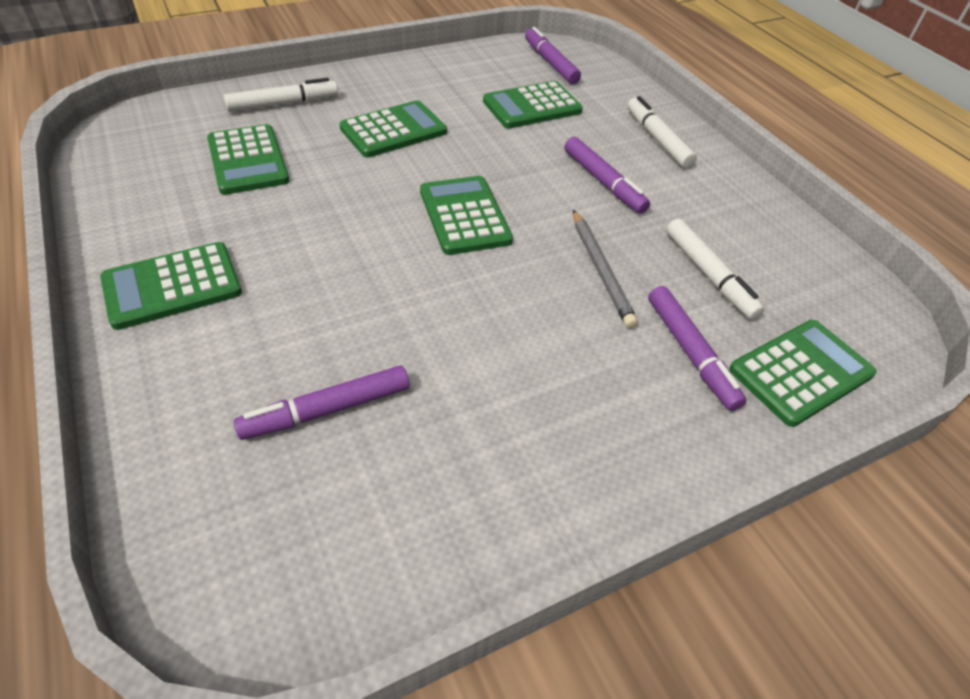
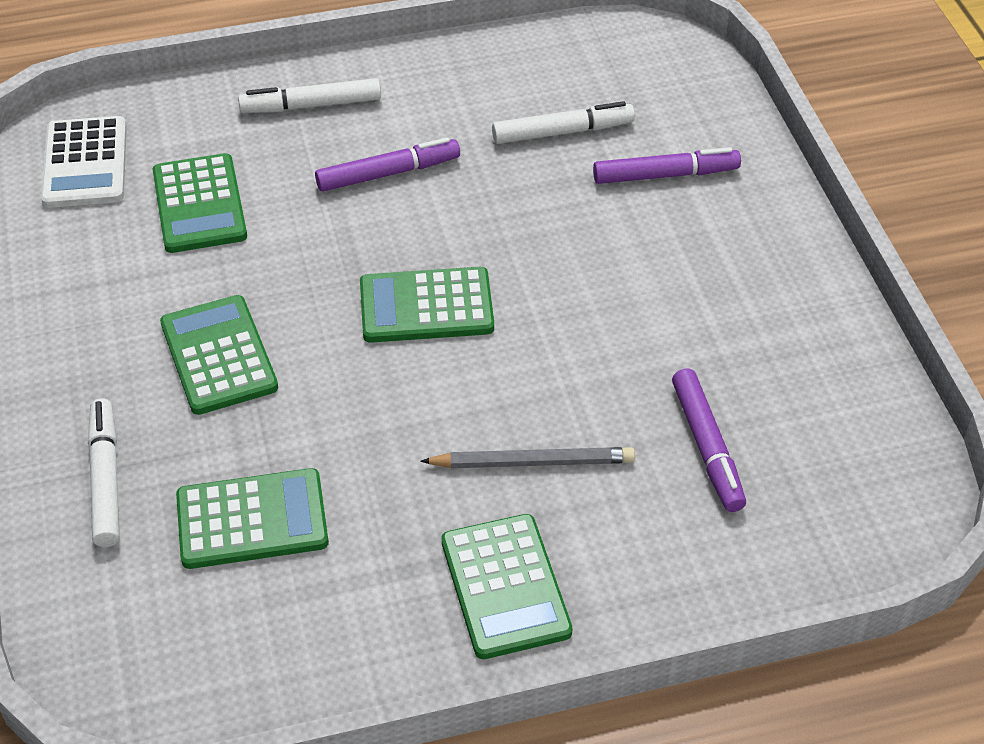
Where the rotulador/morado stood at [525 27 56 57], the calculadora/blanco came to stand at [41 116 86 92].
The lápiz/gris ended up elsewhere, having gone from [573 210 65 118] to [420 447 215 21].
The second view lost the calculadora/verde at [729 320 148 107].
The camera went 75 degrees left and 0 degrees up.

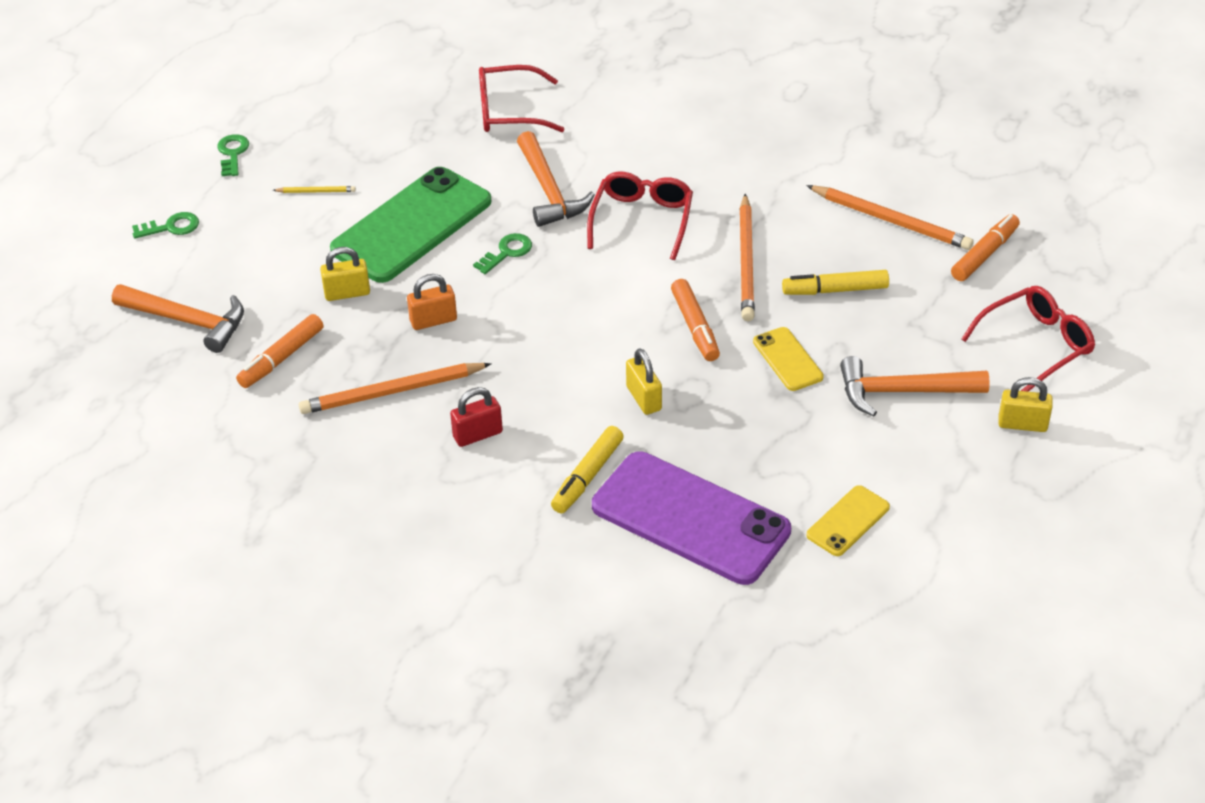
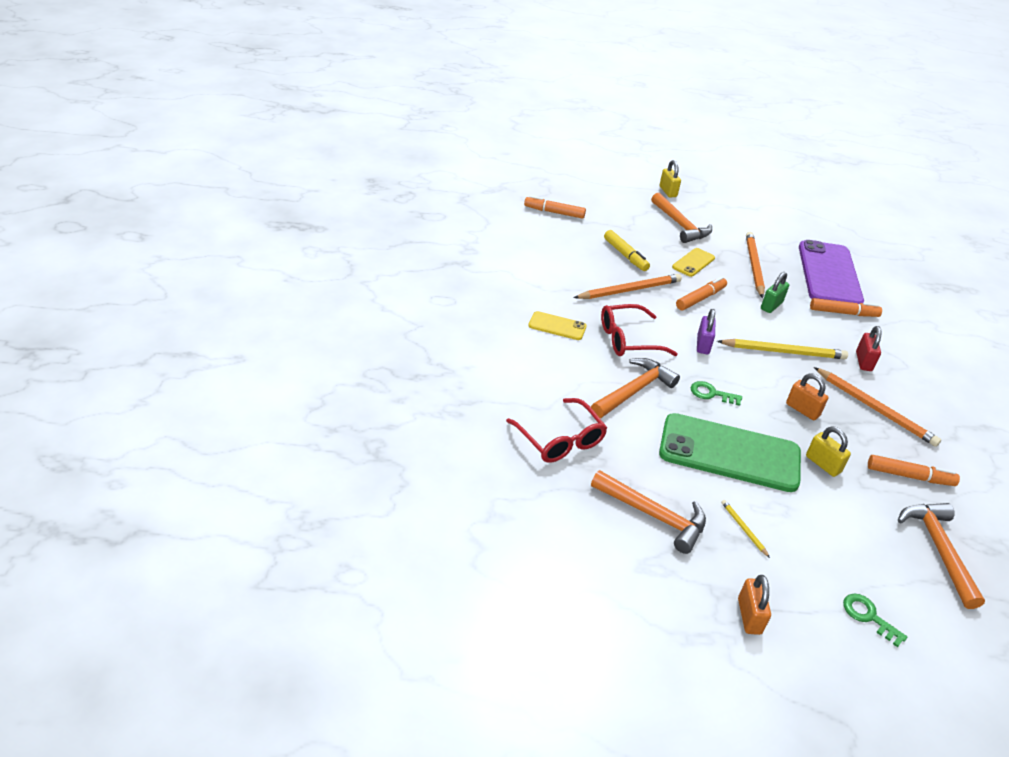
Where the llave/verde stood at [217 134 32 42], the candado/naranja came to stand at [738 575 33 60].
The lápiz/naranja ended up elsewhere, having gone from [806 185 168 65] to [746 232 19 66].
The second view lost the gafas/rojo at [961 286 134 106].
What was the candado/amarillo at [626 348 36 67] turned into the candado/verde at [761 272 28 41].
The candado/rojo at [450 387 53 60] ended up facing another way, 60 degrees clockwise from before.
What was the rotulador/amarillo at [551 426 73 87] turned into the rotulador/naranja at [810 298 72 19].
The móvil/amarillo ended up elsewhere, having gone from [807 485 83 71] to [528 311 59 29].
The second view gained the candado/morado at [697 309 19 45].
The second view gained the lápiz/amarillo at [717 339 131 20].
The second view gained the martillo/naranja at [591 470 115 84].
The camera went 120 degrees left and 5 degrees down.

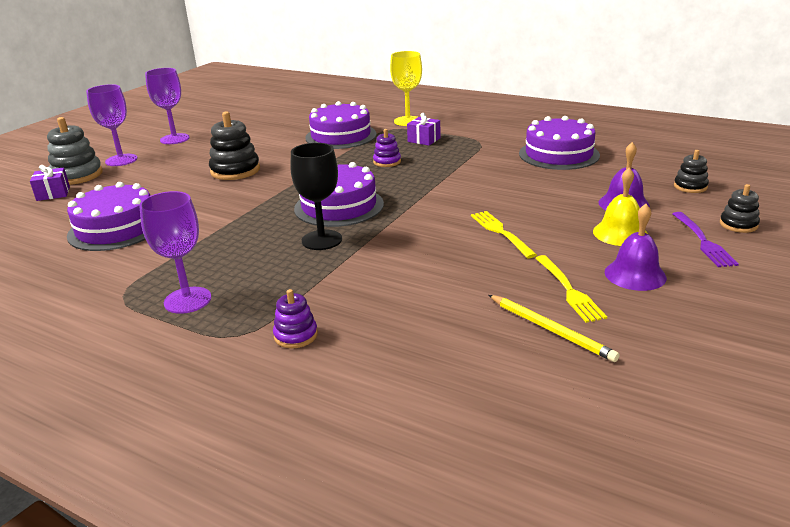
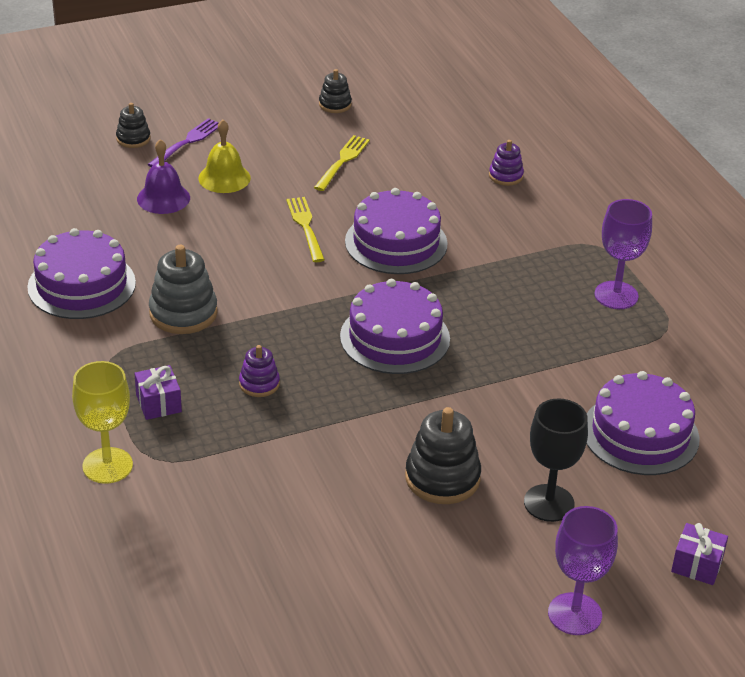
The second view lost the copa/morado at [145 68 45 76].
The tarta/morado ended up elsewhere, having gone from [305 101 72 48] to [345 188 103 86].
The juguete apilable/gris ended up elsewhere, having gone from [47 117 56 68] to [149 245 69 89].
The copa/negro ended up elsewhere, having gone from [291 143 51 107] to [524 398 64 124].
The juguete apilable/negro ended up elsewhere, having gone from [674 150 35 43] to [319 69 33 44].
The second view lost the campana/morado at [605 204 62 87].
The tenedor/amarillo at [471 211 66 47] ended up facing another way, 150 degrees clockwise from before.
The juguete apilable/morado ended up elsewhere, having gone from [273 289 45 59] to [489 140 35 46].
The second view lost the lápiz/amarillo at [489 295 131 67].
The camera went 145 degrees left and 10 degrees up.

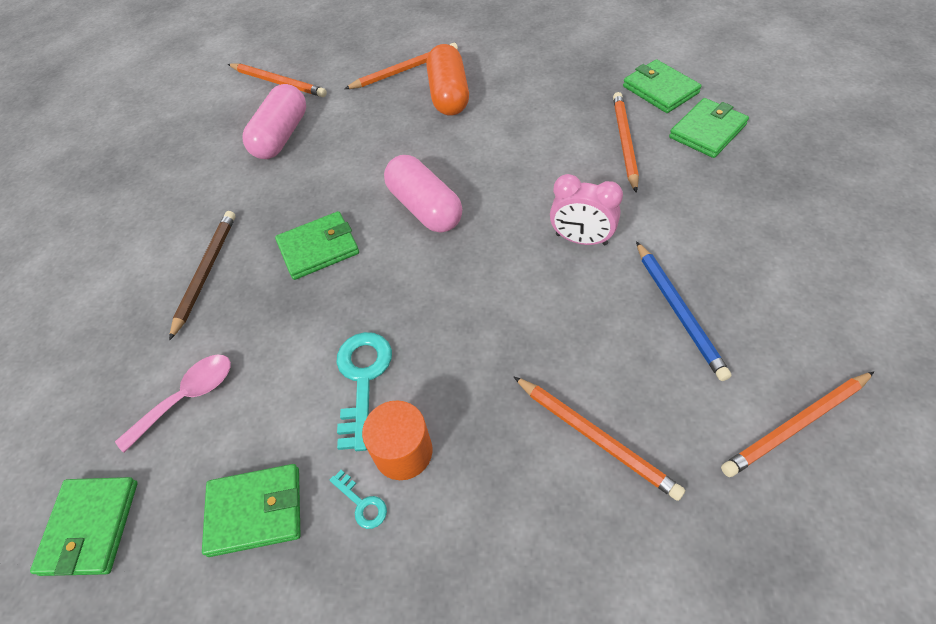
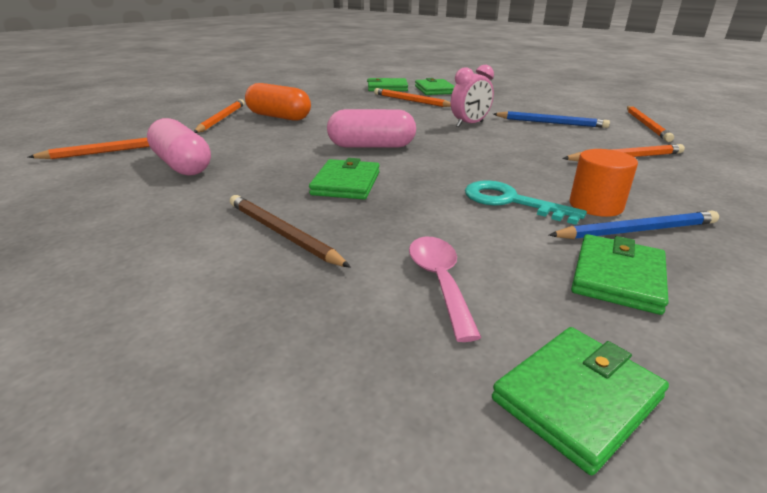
Where the llave/turquesa stood at [329 470 58 59], the lápiz/azul came to stand at [549 211 170 28].
The cartera/verde at [30 477 108 99] ended up facing another way, 75 degrees counterclockwise from before.
The camera went 60 degrees left and 25 degrees down.

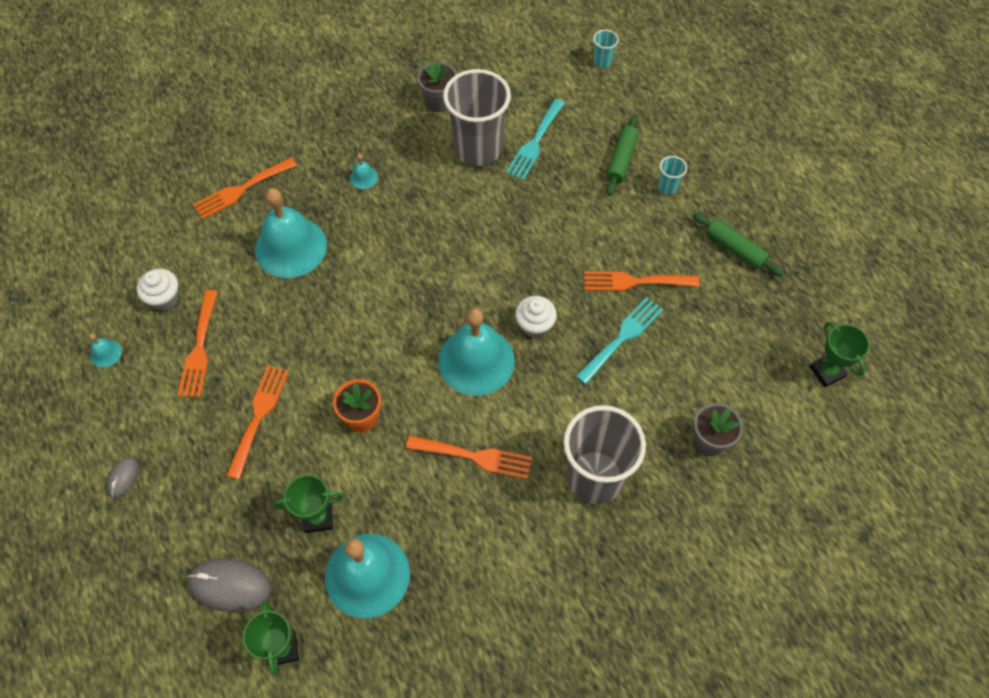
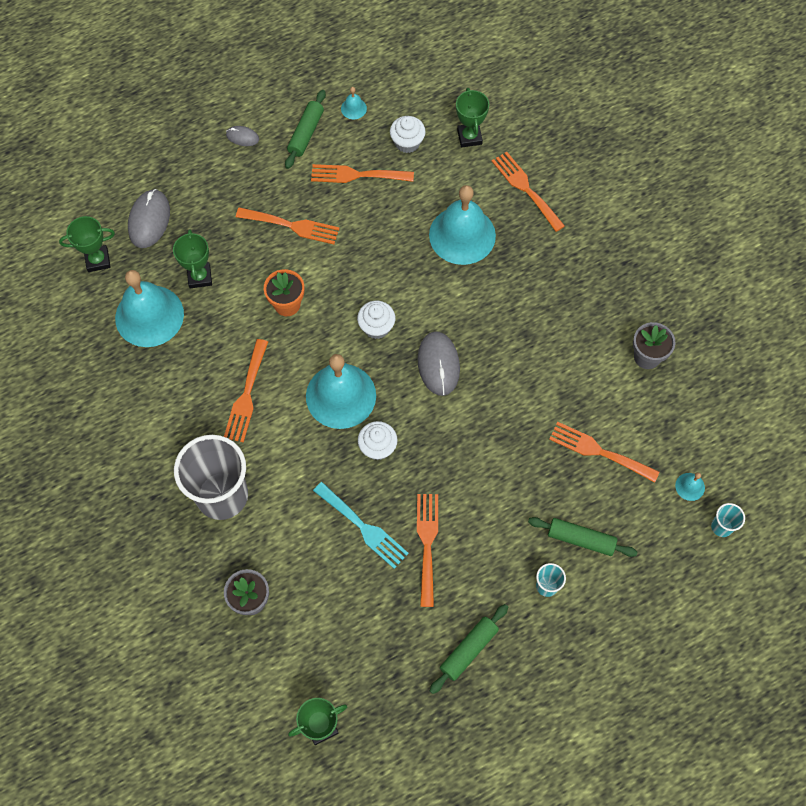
The second view lost the vaso/gris at [443 69 68 97].
What was the tenedor/turquesa at [506 99 59 82] turned into the tenedor/naranja at [549 422 111 61].
The campana/turquesa ended up elsewhere, having gone from [350 154 28 35] to [675 472 30 29].
The second view gained the trofeo/verde at [456 88 33 60].
The second view gained the rodillo/verde at [285 90 41 79].
The second view gained the magdalena/blanco at [357 301 38 38].
The second view gained the ratón/gris at [418 331 42 65].
The camera went 90 degrees right and 5 degrees up.

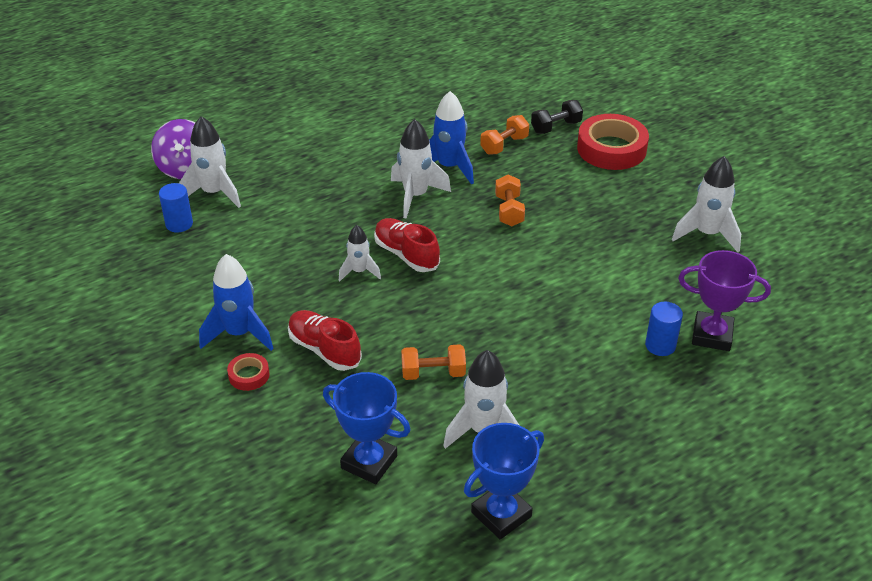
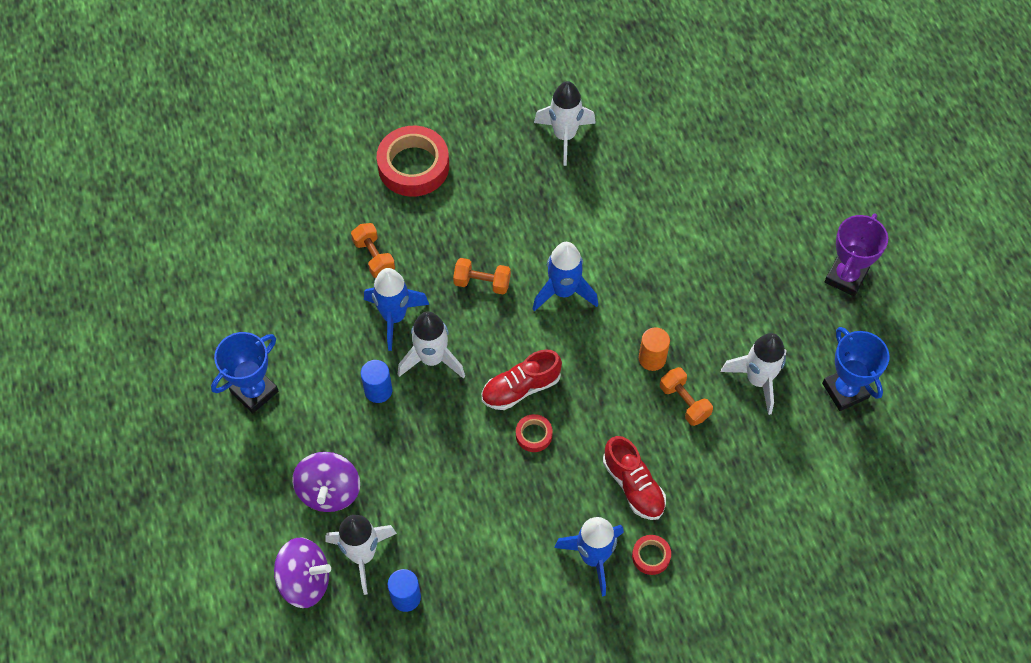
The second view lost the mancuerna/negro at [531 100 52 34].
Where the cohete/blanco stood at [339 225 42 56], the cinta adhesiva/rojo came to stand at [516 414 37 38].
The trofeo/morado ended up elsewhere, having gone from [678 250 93 101] to [825 214 63 82].
The cilindro/azul ended up elsewhere, having gone from [645 302 38 54] to [361 360 31 43].
The zapato/rojo at [288 310 74 61] ended up facing another way, 90 degrees counterclockwise from before.
The mancuerna/naranja at [401 344 65 36] ended up facing another way, 45 degrees counterclockwise from before.
The trofeo/azul ended up elsewhere, having gone from [323 372 88 112] to [211 332 67 81].
The second view gained the cohete/azul at [533 242 65 70].
The second view gained the cilindro/naranja at [639 327 31 44].
The second view gained the peonza/morado at [292 452 68 60].
The camera went 75 degrees left and 20 degrees up.

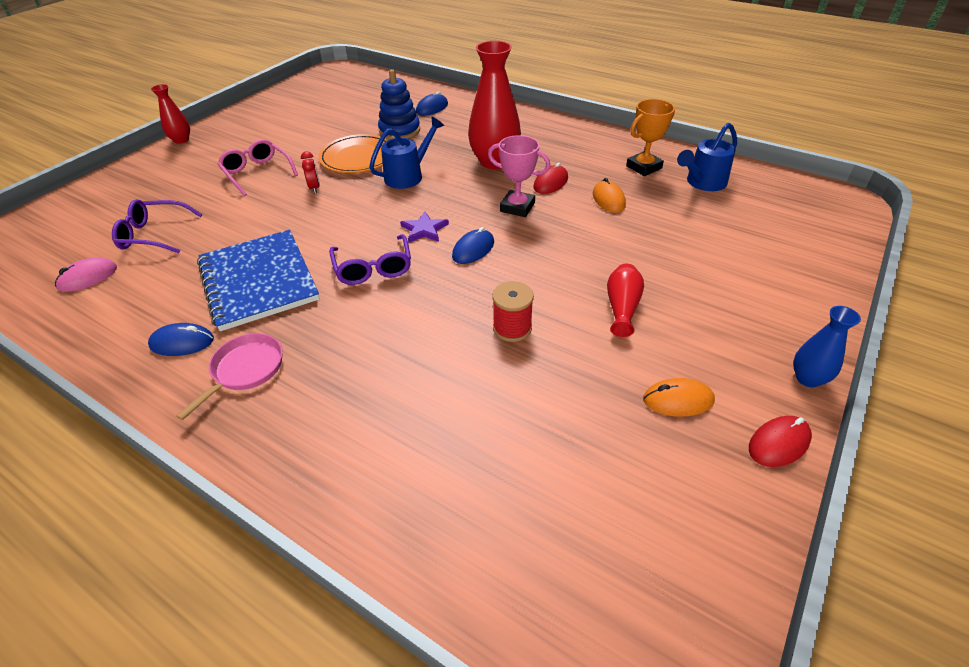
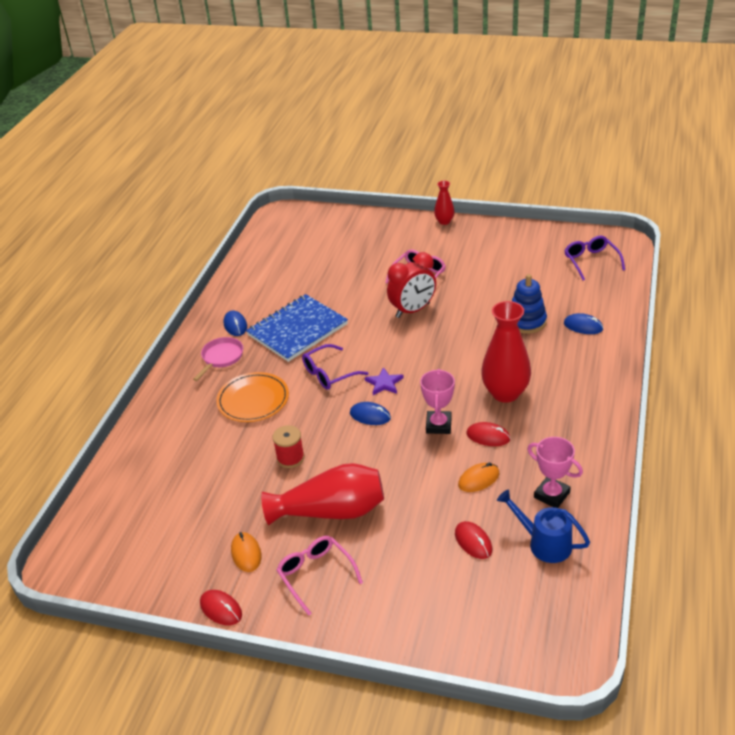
What was the trofeo/naranja at [626 99 49 77] turned into the trofeo/rosa at [527 437 56 71].
The second view lost the regadera/azul at [369 117 75 72].
The plato/naranja ended up elsewhere, having gone from [319 134 70 39] to [216 372 73 50].
The size of the despertador/rojo at [301 151 19 43] changed by a factor of 2.16.
The gafas/morado ended up elsewhere, having gone from [112 199 90 54] to [564 236 61 44].
The second view lost the ratón/rosa at [55 257 62 35].
The size of the florero/rojo at [607 264 37 73] changed by a factor of 1.92.
The second view lost the florero/azul at [793 306 68 81].
The sartén/rosa at [176 333 107 87] ended up facing another way, 75 degrees counterclockwise from before.
The second view gained the ratón/rojo at [455 521 37 38].
The second view gained the gafas/rosa at [277 536 86 80].
The camera went 75 degrees right and 5 degrees down.

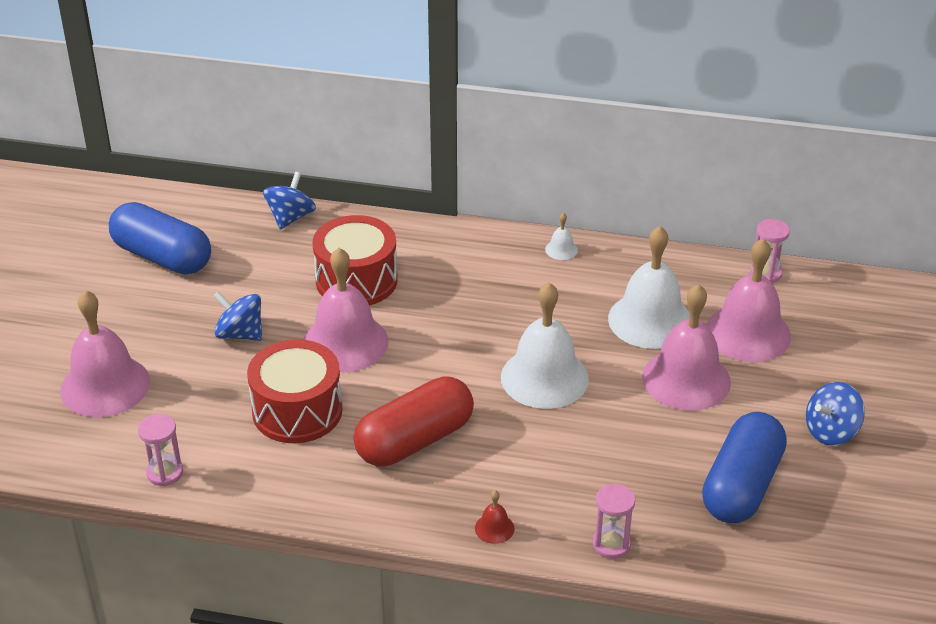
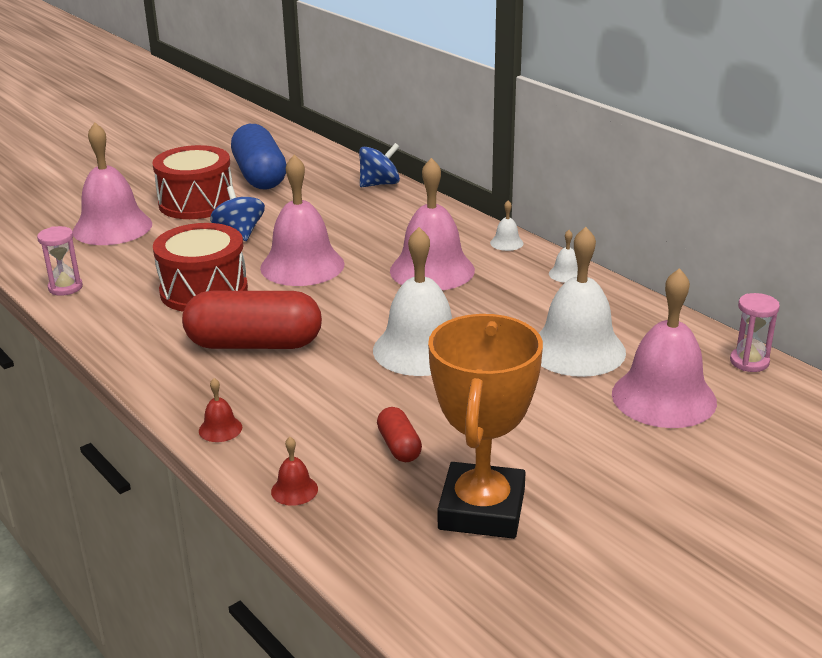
The tambor/rojo ended up elsewhere, having gone from [312 215 86 90] to [152 145 81 74].
The campana/rosa ended up elsewhere, having gone from [642 284 89 127] to [390 158 85 132].
The second view lost the peonza/azul at [806 382 59 64].
Where the cápsula/azul stood at [702 412 85 111], the trofeo/naranja came to stand at [428 314 115 225].
Where the reloj de arena/rosa stood at [593 484 42 75], the campana/rojo came to stand at [271 437 47 69].
The second view gained the campana/blanco at [490 200 33 51].
The second view gained the cápsula/rojo at [377 407 45 55].
The camera went 40 degrees right and 10 degrees down.

